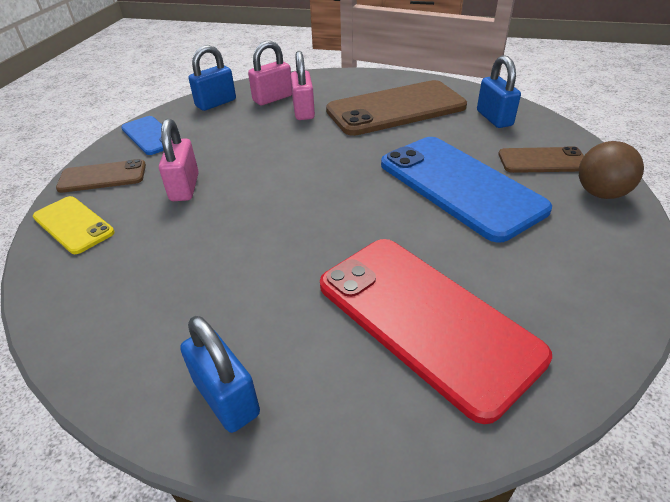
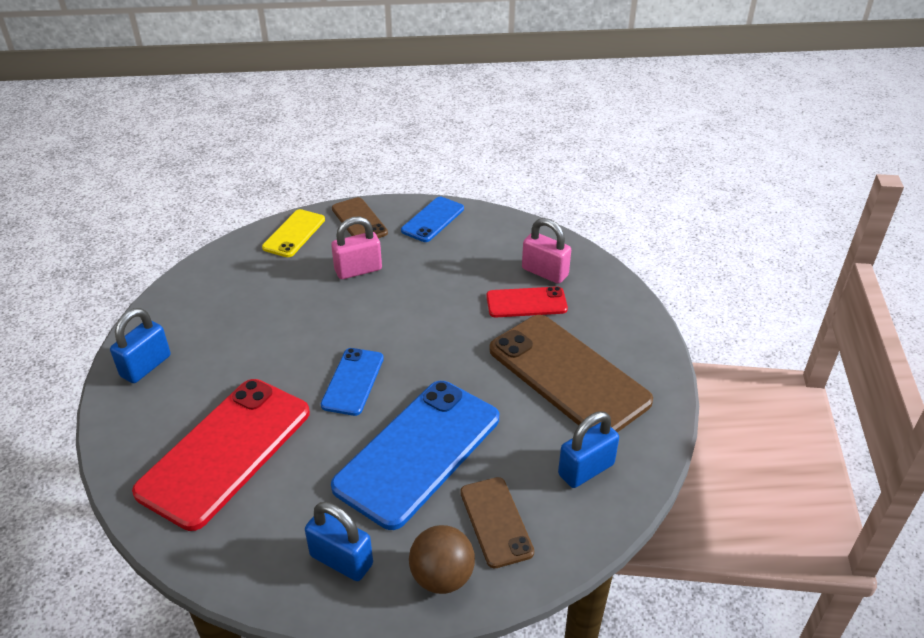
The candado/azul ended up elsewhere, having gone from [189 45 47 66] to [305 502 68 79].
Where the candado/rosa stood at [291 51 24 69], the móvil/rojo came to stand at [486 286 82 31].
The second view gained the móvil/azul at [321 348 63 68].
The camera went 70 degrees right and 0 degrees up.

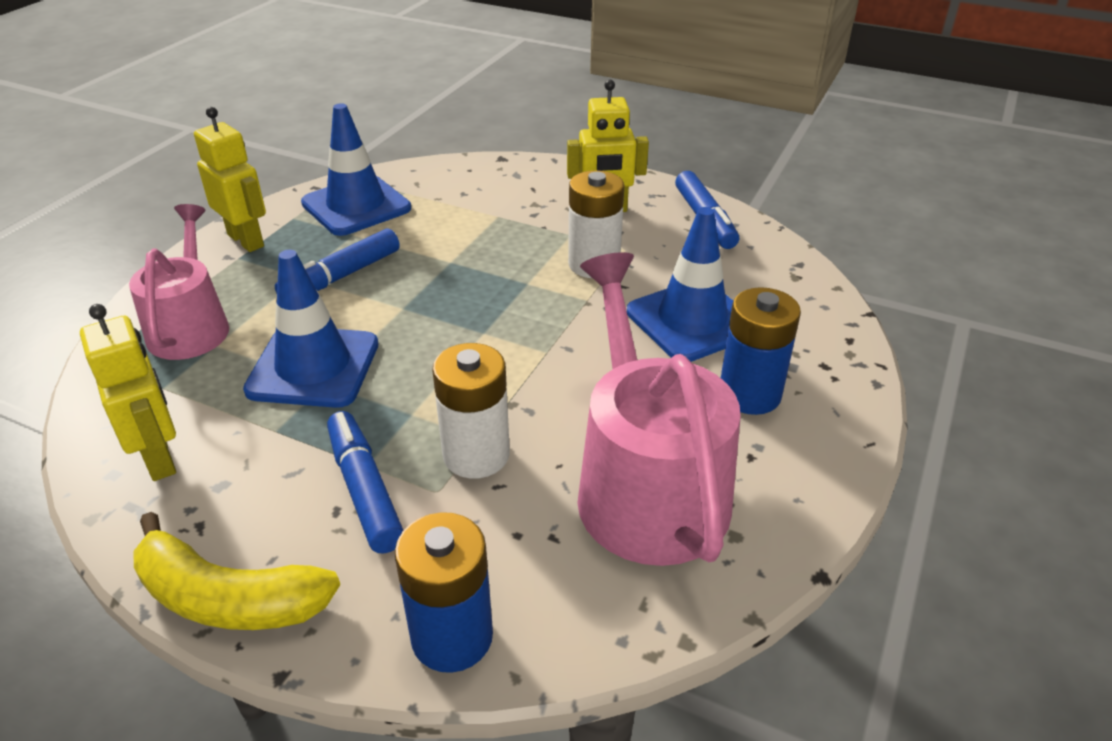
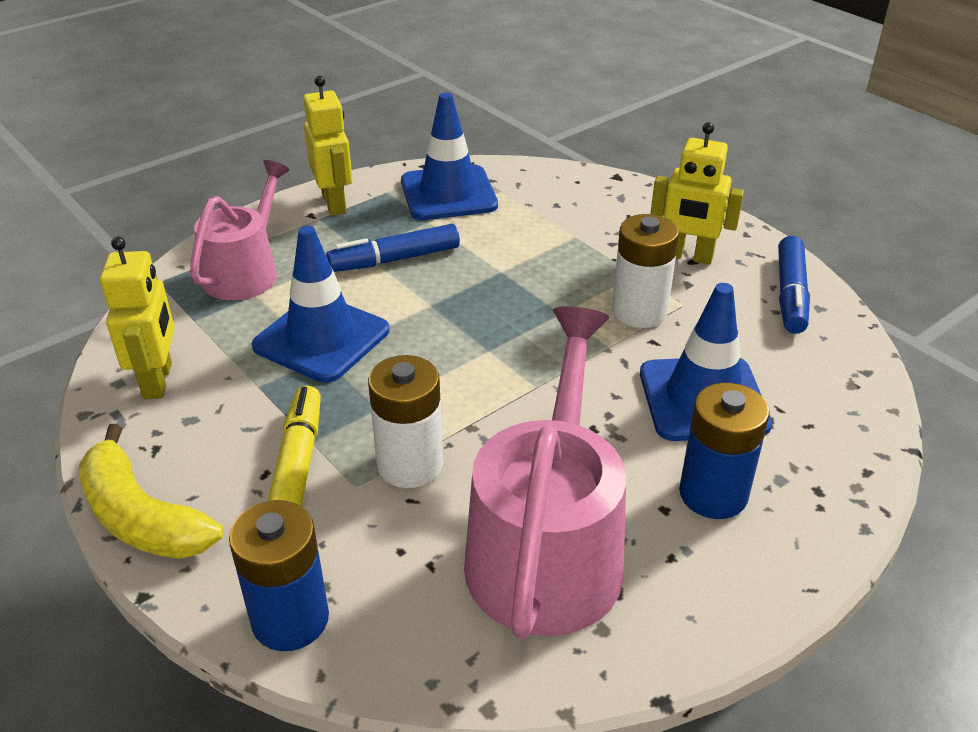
What was the rotulador/azul at [327 411 77 143] turned into the rotulador/amarillo at [268 386 53 121].
The camera went 25 degrees right and 0 degrees up.

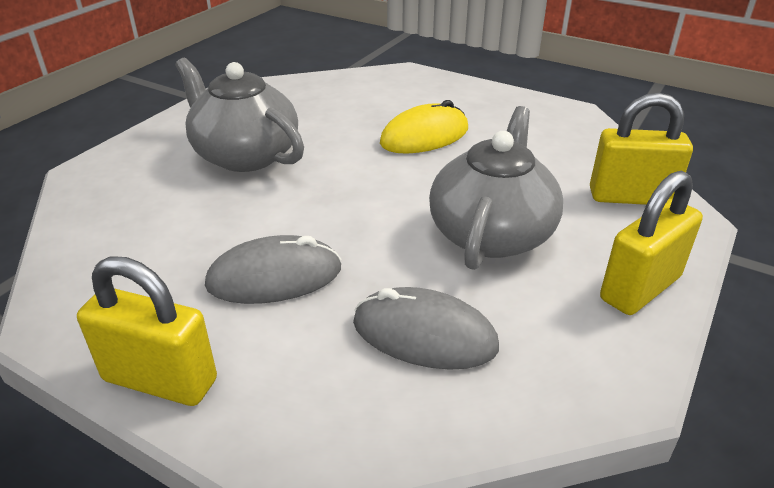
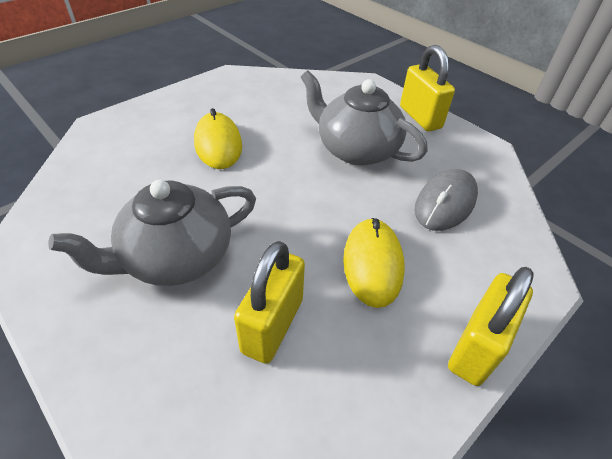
The candado/amarillo ended up elsewhere, having gone from [590 93 103 112] to [234 241 71 123].
What was the ratón/gris at [205 235 137 69] turned into the ratón/amarillo at [343 218 62 90].
The camera went 75 degrees left and 10 degrees up.

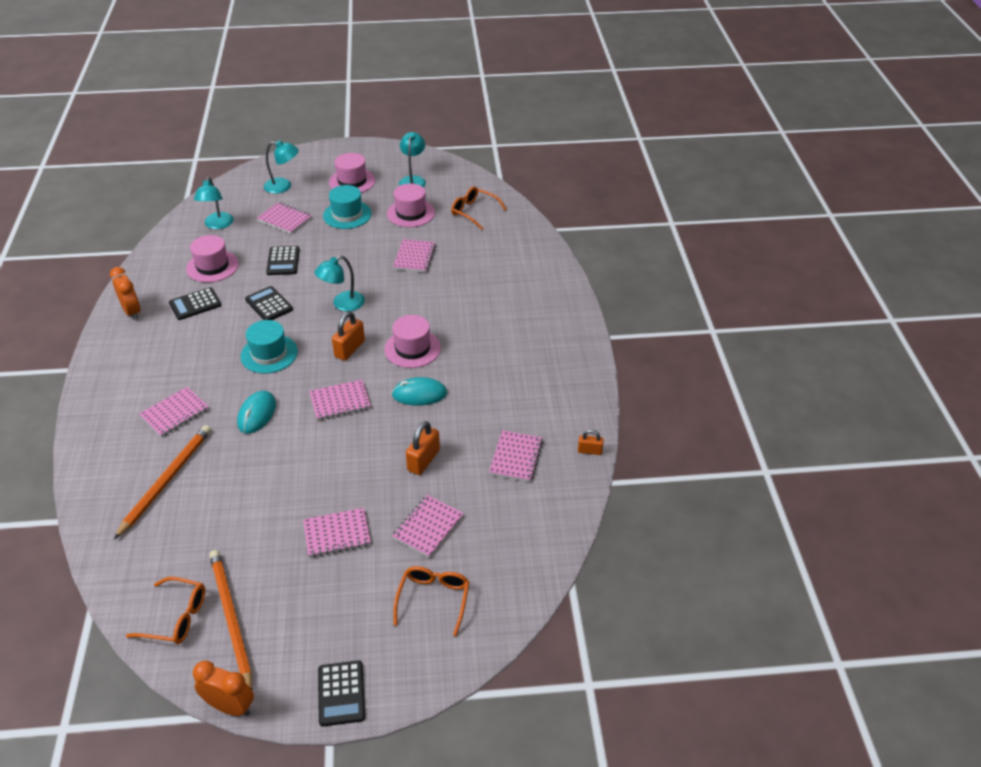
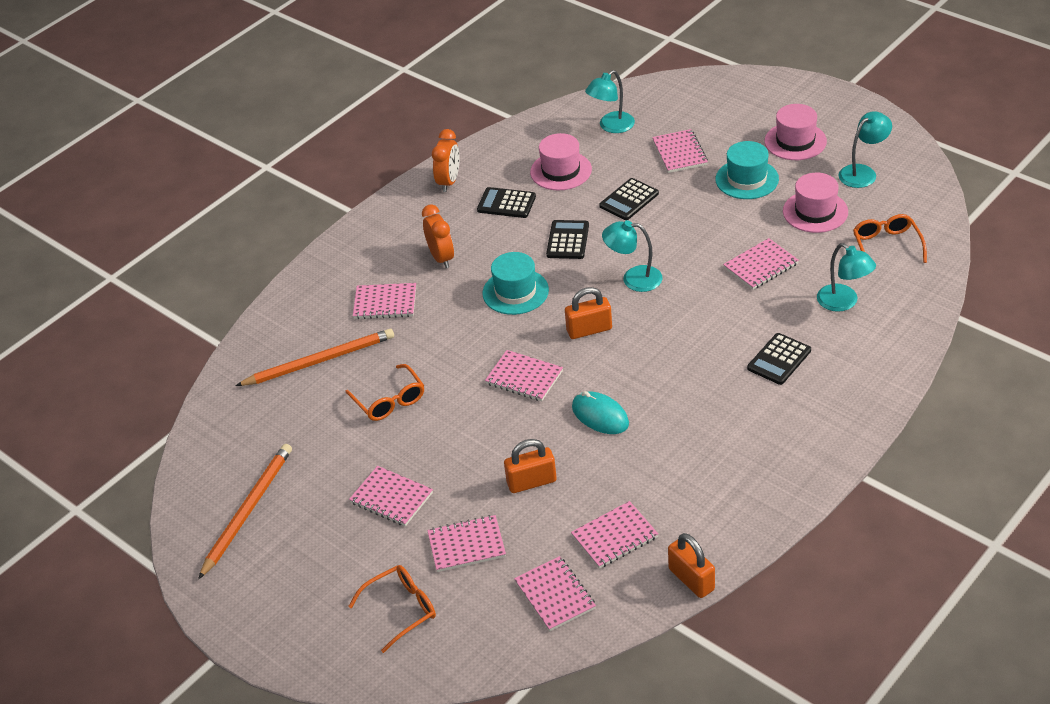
The lámpara/turquesa ended up elsewhere, having gone from [264 140 35 54] to [817 243 59 69].
The second view lost the sombrero/rosa at [384 315 57 53].
The second view lost the ratón/turquesa at [237 391 39 43].
The size of the candado/naranja at [578 430 26 25] changed by a factor of 1.68.
The gafas/naranja ended up elsewhere, having gone from [126 577 79 67] to [345 364 79 57].
The despertador/naranja ended up elsewhere, having gone from [193 661 61 55] to [422 204 32 64].
The calculadora/negro ended up elsewhere, having gone from [318 661 47 65] to [747 333 64 52].
The second view gained the cuaderno/rosa at [514 556 82 75].
The camera went 50 degrees right and 0 degrees up.

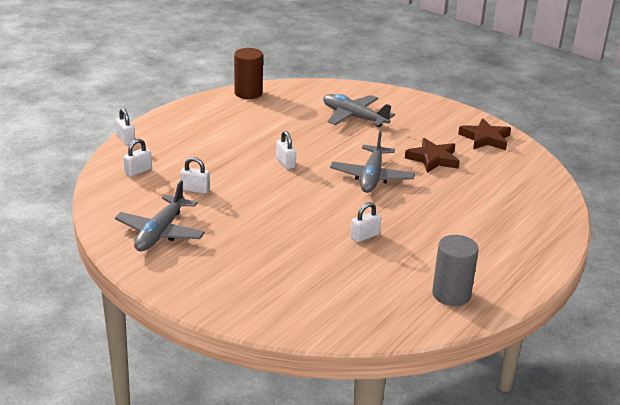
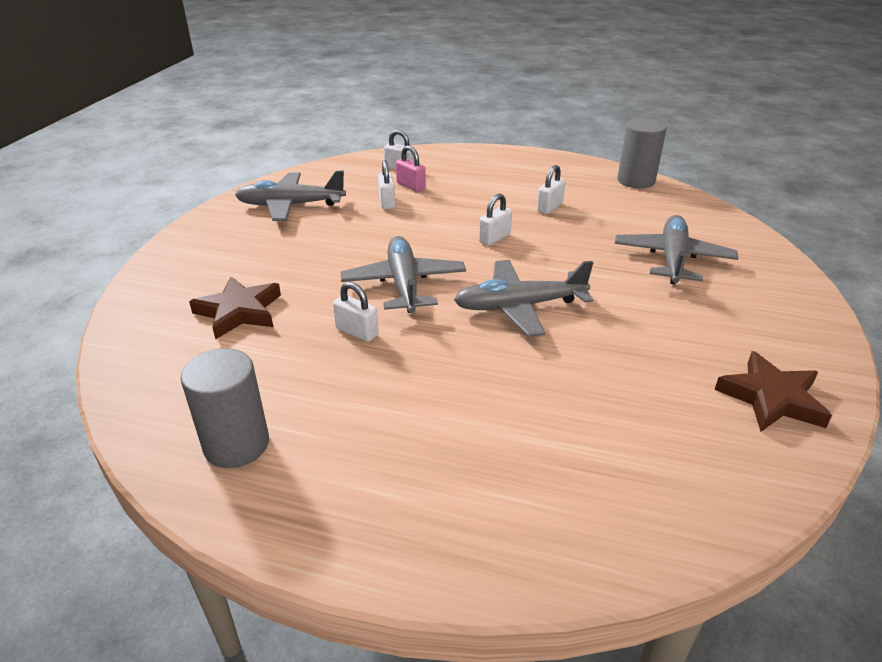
What was the cilindro/marrón at [234 48 29 51] turned into the cilindro/gris at [617 118 50 71].
The candado/blanco ended up elsewhere, having gone from [115 108 20 37] to [537 165 29 49].
The estrella/marrón ended up elsewhere, having gone from [405 138 55 35] to [189 277 92 63].
The second view gained the candado/rosa at [396 145 30 47].
The second view gained the avión/gris at [340 236 126 77].
The camera went 70 degrees right and 5 degrees up.

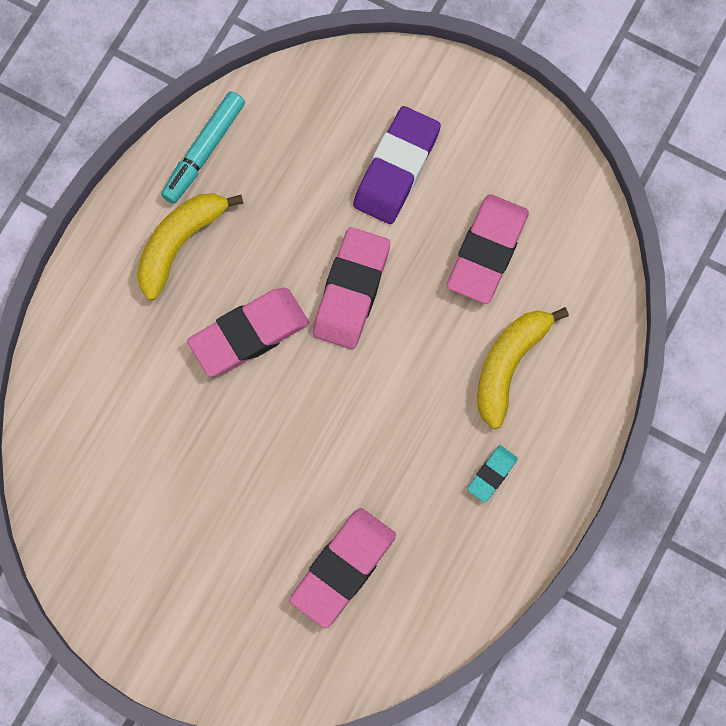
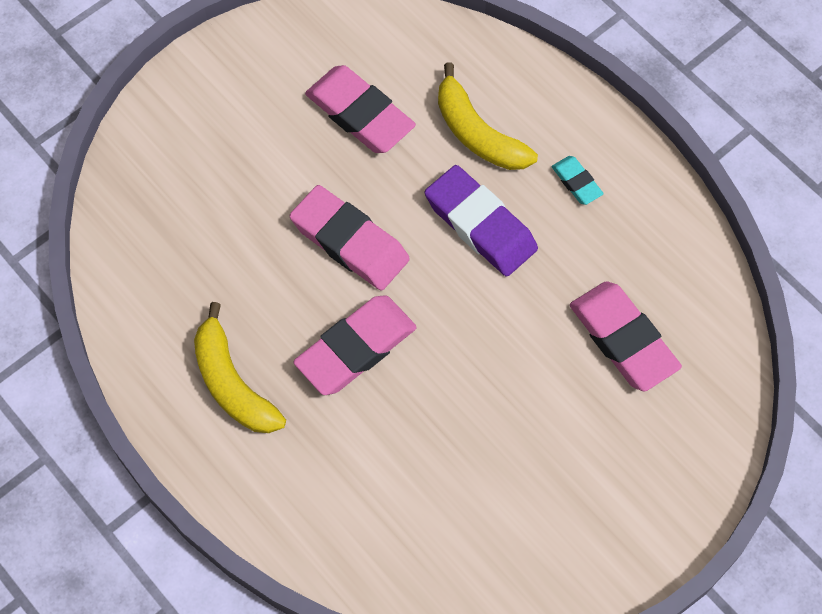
The second view lost the rotulador/turquesa at [161 91 84 113].
The goma de borrar/morado ended up elsewhere, having gone from [353 106 88 118] to [425 165 113 112].
The goma de borrar/rosa at [187 288 122 89] ended up facing another way, 60 degrees clockwise from before.
The camera went 70 degrees left and 10 degrees down.

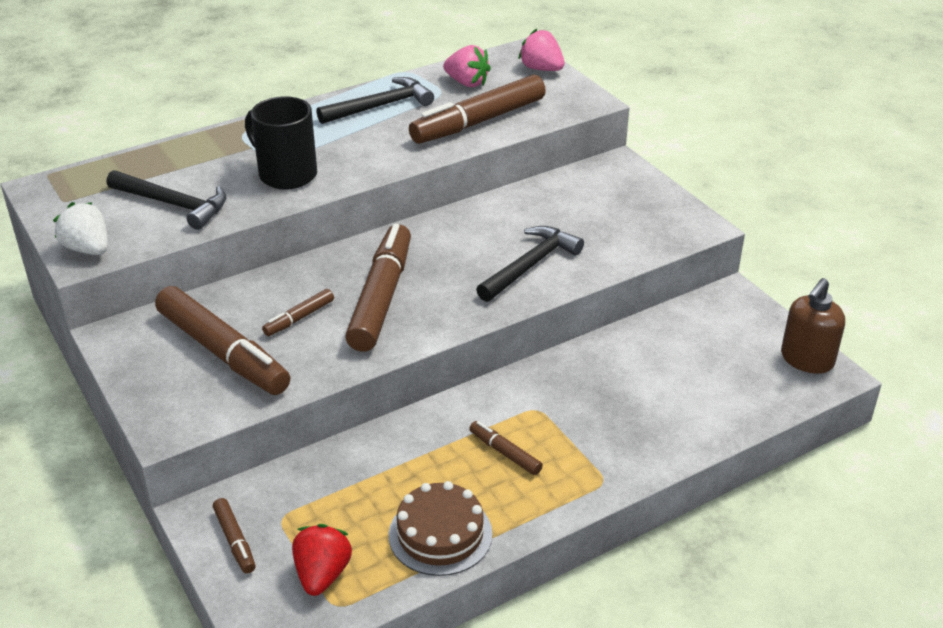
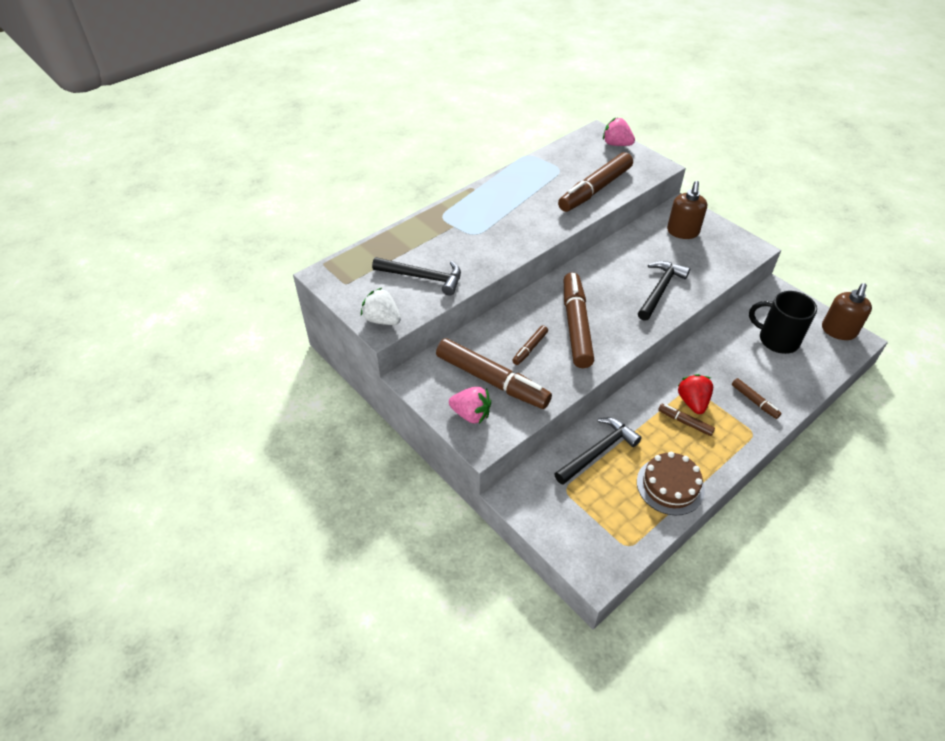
The fresa/rosa ended up elsewhere, having gone from [443 45 48 42] to [449 387 42 37].
The martillo/negro ended up elsewhere, having gone from [316 77 118 47] to [554 418 88 67].
The taza/negro ended up elsewhere, having gone from [245 96 72 94] to [749 291 68 63].
The rotulador/marrón ended up elsewhere, having gone from [213 498 43 76] to [732 378 50 41].
The fresa/rojo ended up elsewhere, having gone from [292 524 60 72] to [678 374 35 40].
The second view gained the dispensador de jabón/marrón at [667 181 40 58].
The camera went 10 degrees left and 10 degrees up.

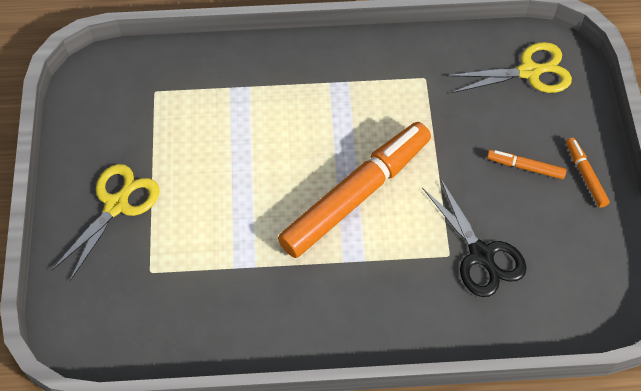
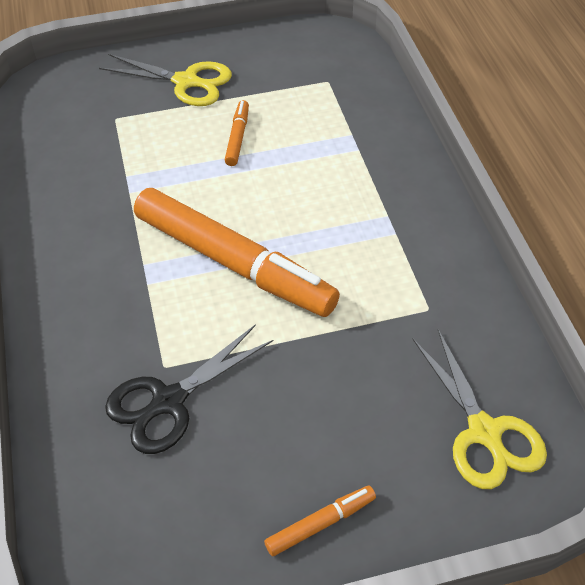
The rotulador/naranja ended up elsewhere, having gone from [487 150 80 29] to [225 100 24 66].
The camera went 80 degrees right and 10 degrees down.

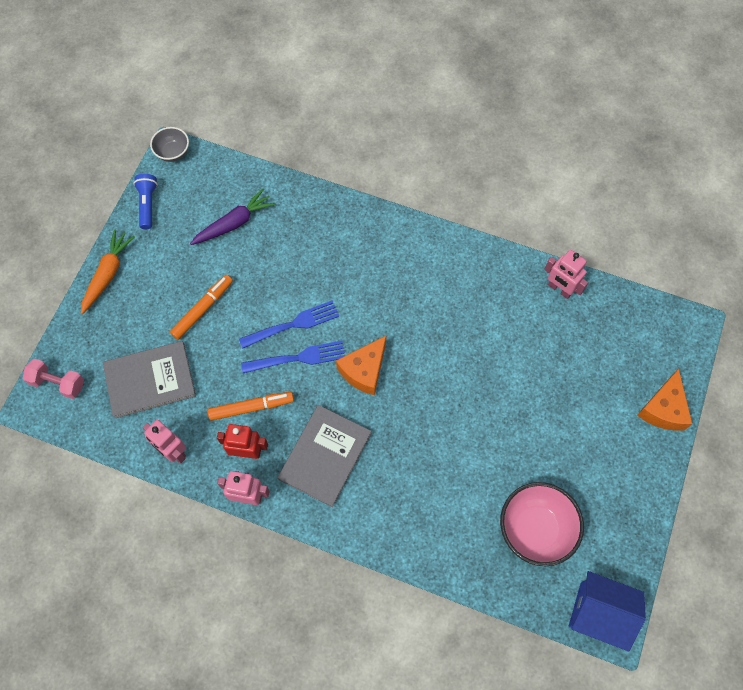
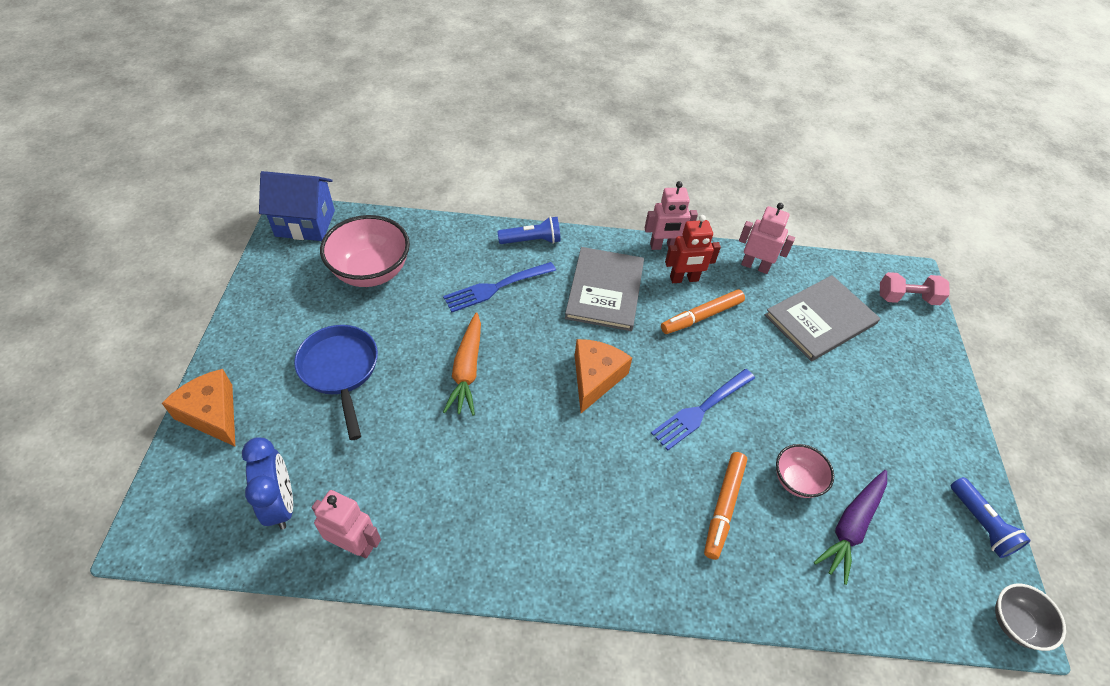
The zanahoria/naranja ended up elsewhere, having gone from [81 229 54 85] to [443 312 38 103].
The rotulador/naranja ended up elsewhere, having gone from [170 275 63 65] to [704 452 43 108].
The tenedor/azul ended up elsewhere, having gone from [241 341 104 32] to [443 262 113 50].
The queso/naranja at [637 369 55 62] ended up facing another way, 45 degrees counterclockwise from before.
The second view gained the lámpara de mano/azul at [497 216 64 28].
The second view gained the sartén/azul at [294 325 84 115].
The second view gained the despertador/azul at [242 437 51 93].
The second view gained the cuenco/rosa at [776 444 58 54].
The camera went 160 degrees right and 15 degrees down.

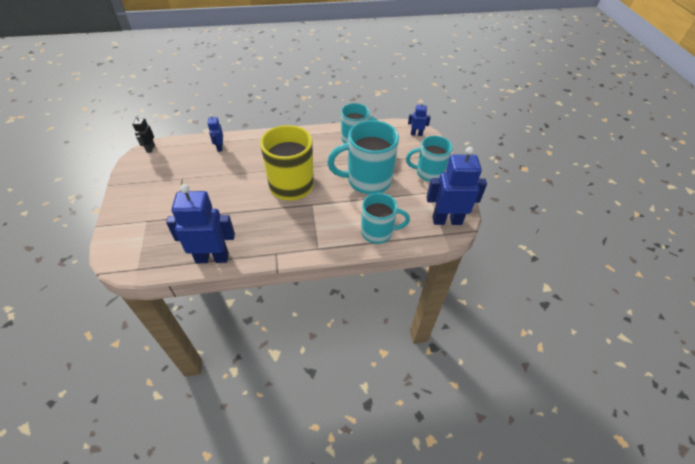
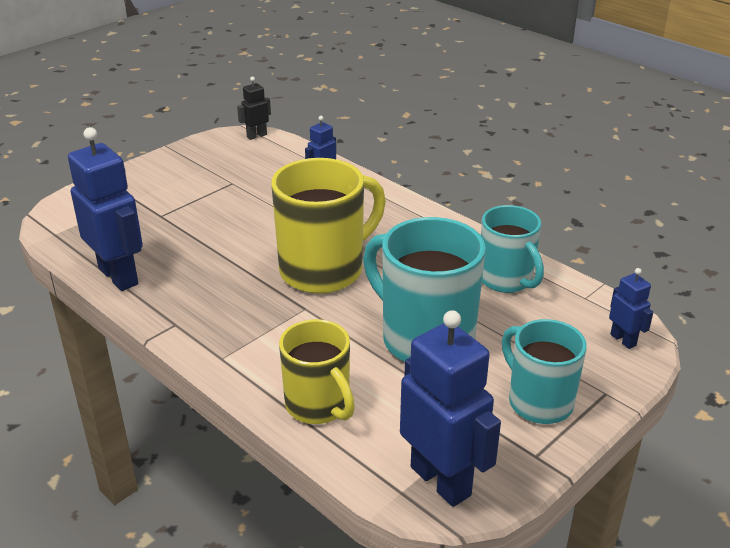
What was the taza/turquesa at [361 193 49 51] turned into the taza/amarillo at [279 319 76 105].
The camera went 55 degrees right and 15 degrees down.

